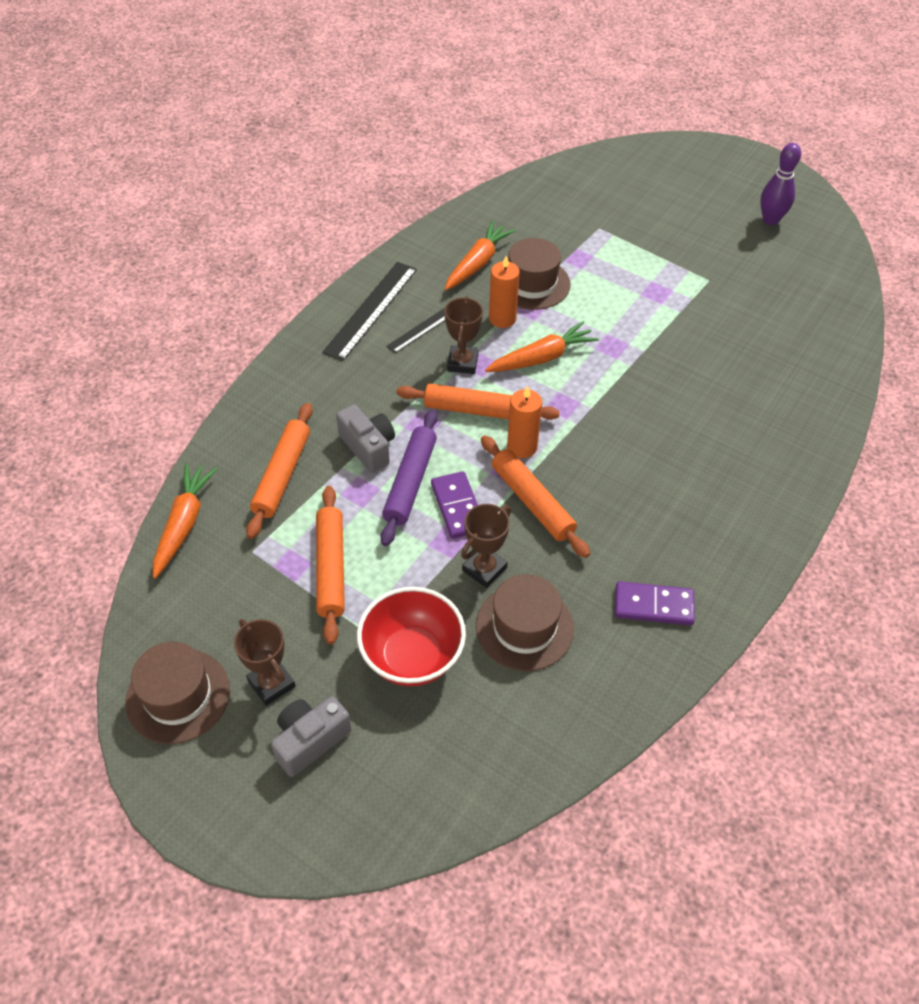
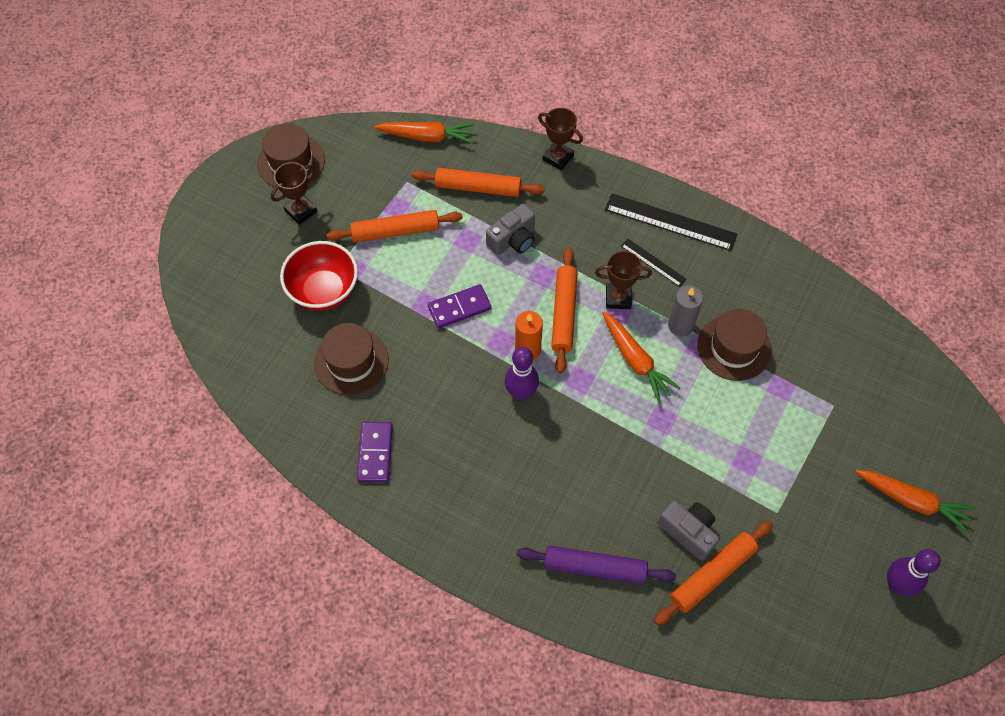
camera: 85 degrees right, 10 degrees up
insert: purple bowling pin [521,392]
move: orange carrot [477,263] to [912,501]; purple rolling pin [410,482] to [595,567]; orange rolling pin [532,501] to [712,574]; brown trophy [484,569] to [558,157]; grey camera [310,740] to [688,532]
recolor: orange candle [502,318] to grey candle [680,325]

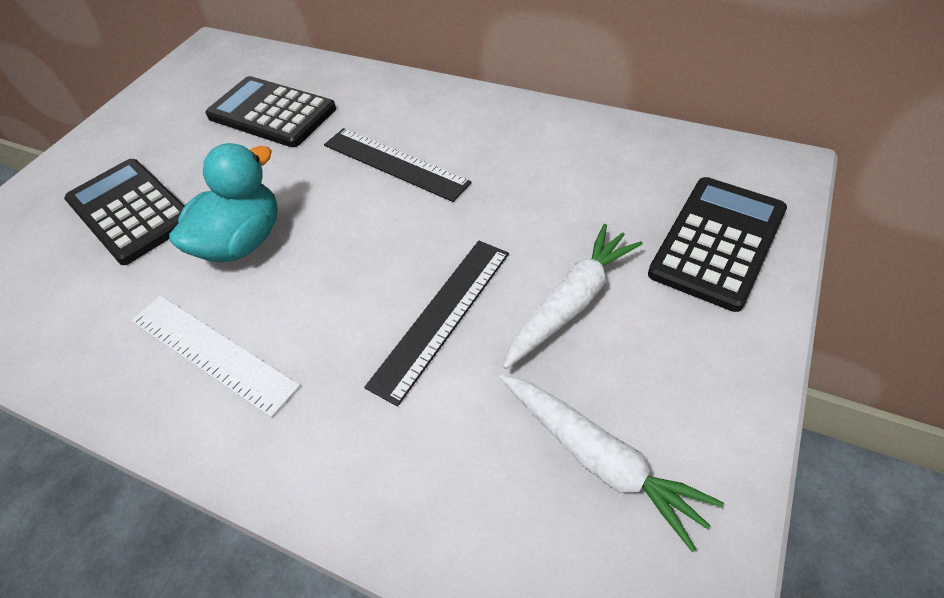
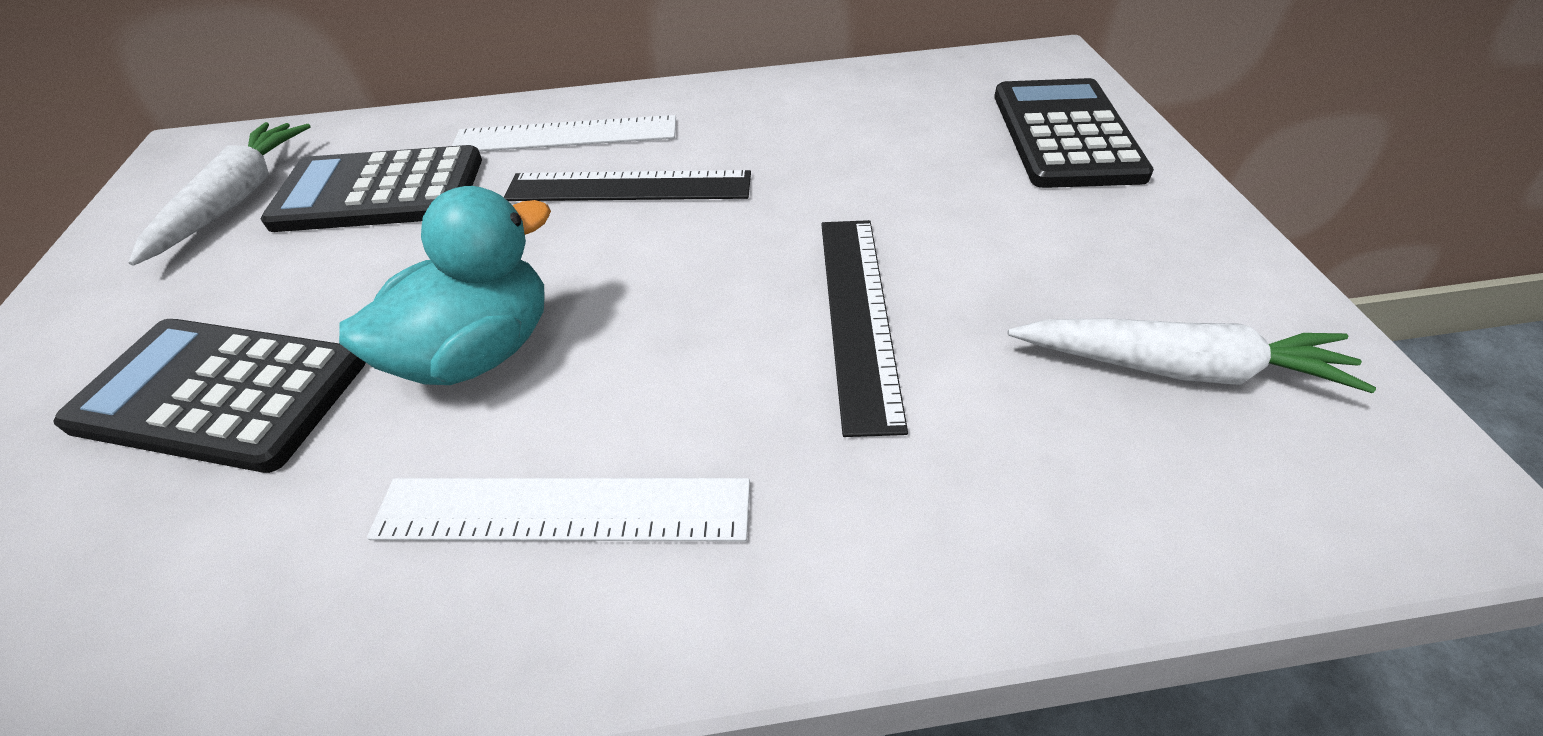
camera: 35 degrees left, 5 degrees down
insert: white ruler [565,135]
move: white carrot [571,302] to [236,199]
rotate: turquoise duck [243,241] = [479,352] 45 degrees clockwise

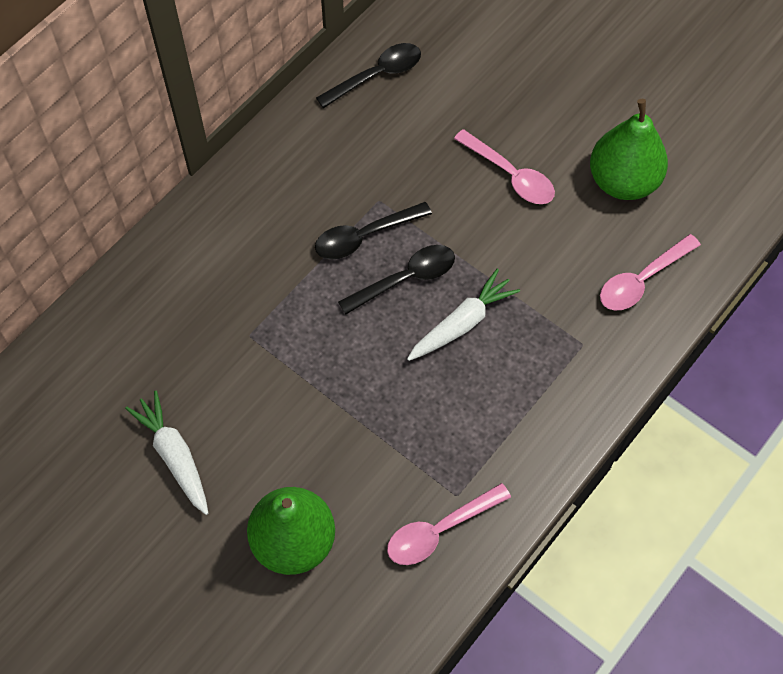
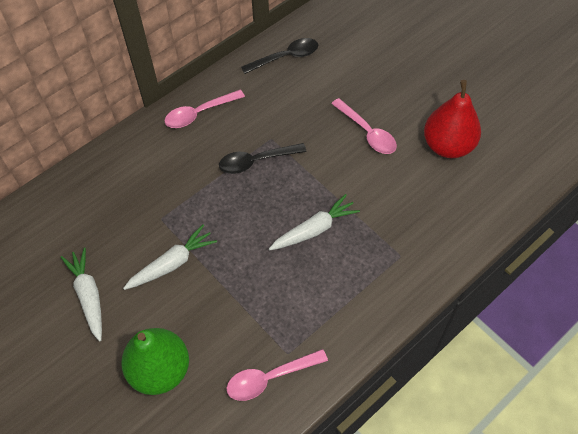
camera: 10 degrees right, 5 degrees down
delete: black spoon [406,278]
insert: white carrot [172,263]
move: pink spoon [642,280] to [199,113]
recolor: green pear [623,181] to red pear [448,146]

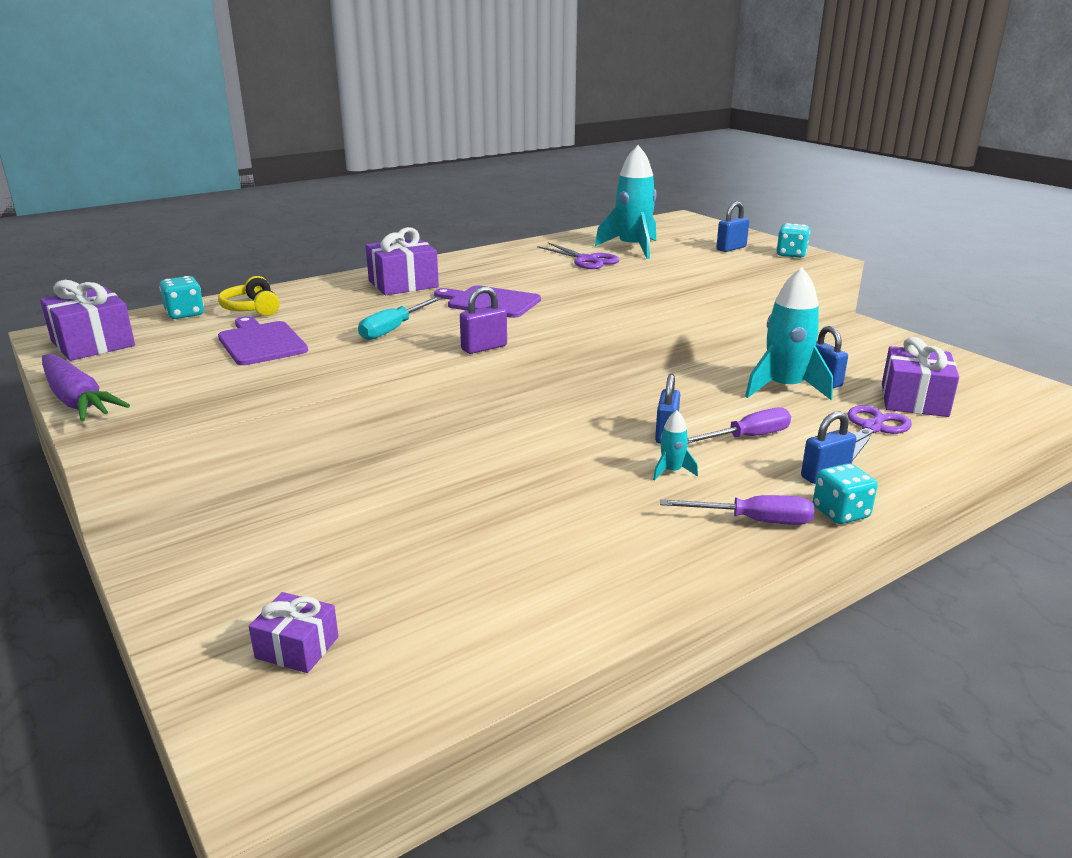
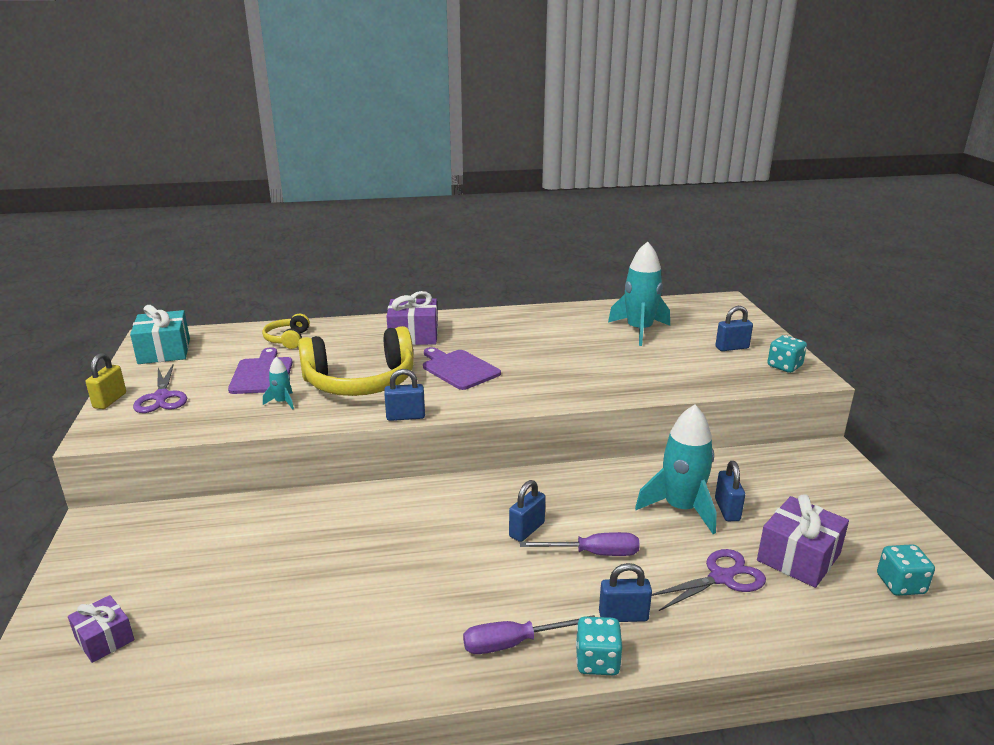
camera: 25 degrees right, 0 degrees up
move: purple scissors [586,260] to [162,397]; turquoise dice [185,314] to [900,584]; turquoise rocket [671,471] to [282,402]
replace: turquoise screwdriver [393,329] to yellow headphones [360,382]; purple carrot [77,400] to yellow padlock [110,400]
recolor: purple gift [93,343] to turquoise gift [164,351]; purple padlock [484,348] to blue padlock [405,417]
rotate: purple screwdriver [754,521] = [513,643] 135 degrees clockwise

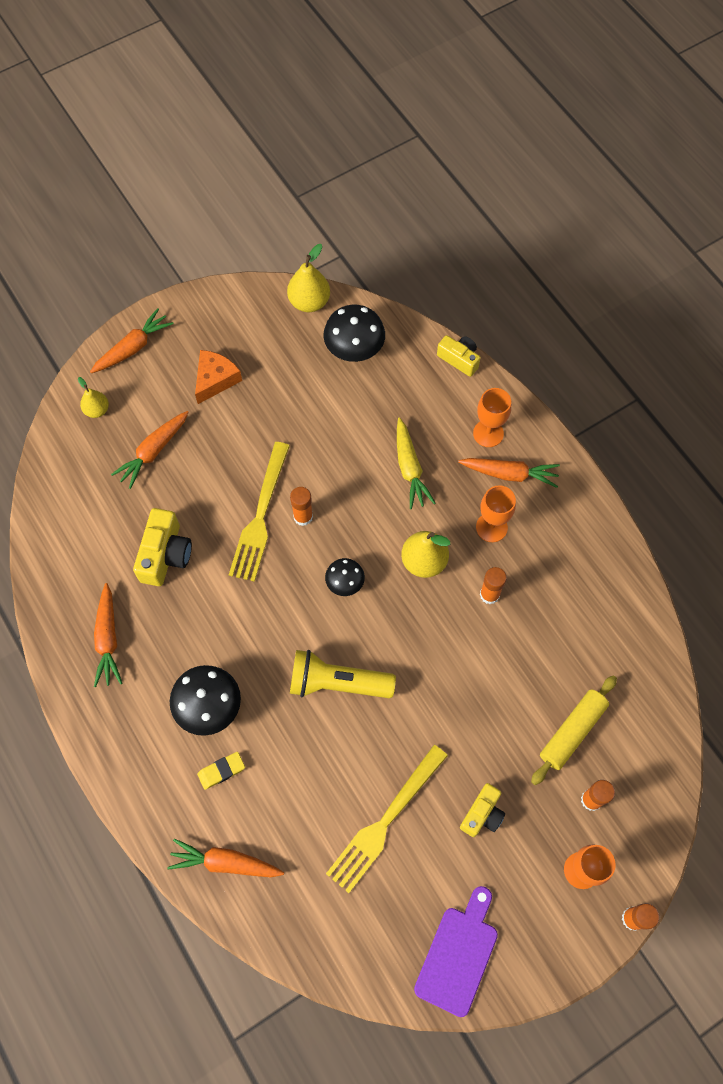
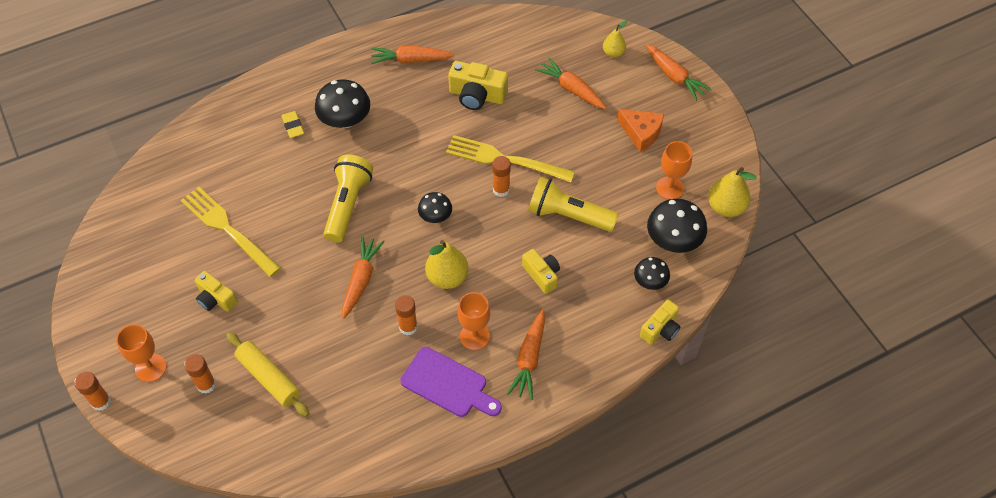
camera: 95 degrees right, 10 degrees down
insert: yellow flashlight [568,215]; black mushroom [650,281]
move: orange goblet [488,433] to [670,188]; orange carrot [225,862] to [361,280]; purple cutting board [458,955] to [448,384]
replace: yellow carrot [410,468] to yellow camera [542,275]

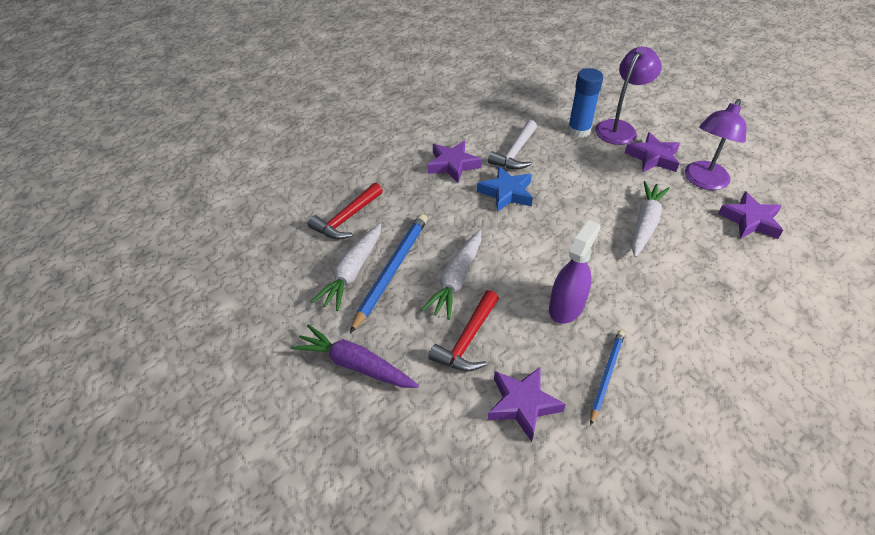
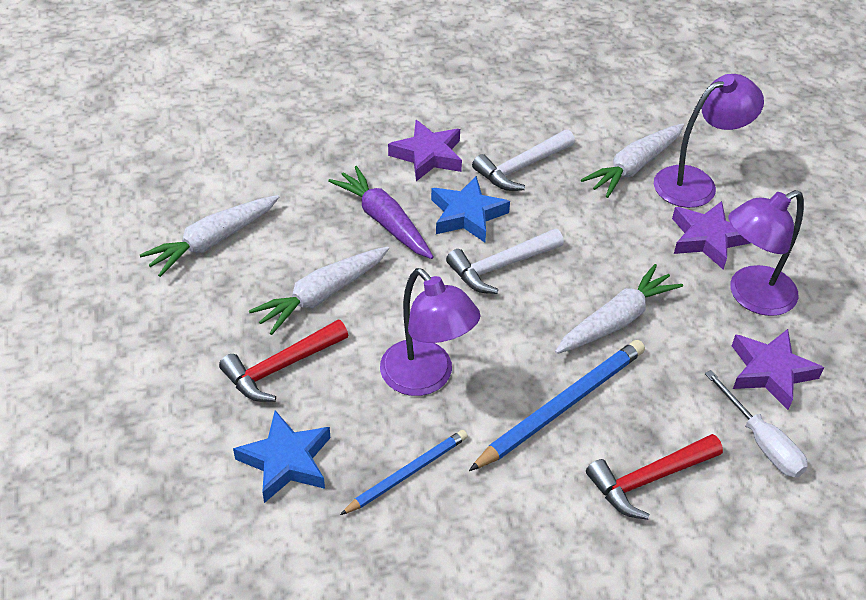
camera: 25 degrees right, 0 degrees up
insert: white hammer [501,266]; white screwdriver [761,442]
move: red hammer [346,219] to [649,479]; blue pencil [391,271] to [561,406]; purple carrot [355,365] to [384,221]
replace: blue glue stick [579,130] to white carrot [634,167]; purple spray bottle [566,307] to purple lamp [426,378]
recolor: purple star [523,404] to blue star [286,461]

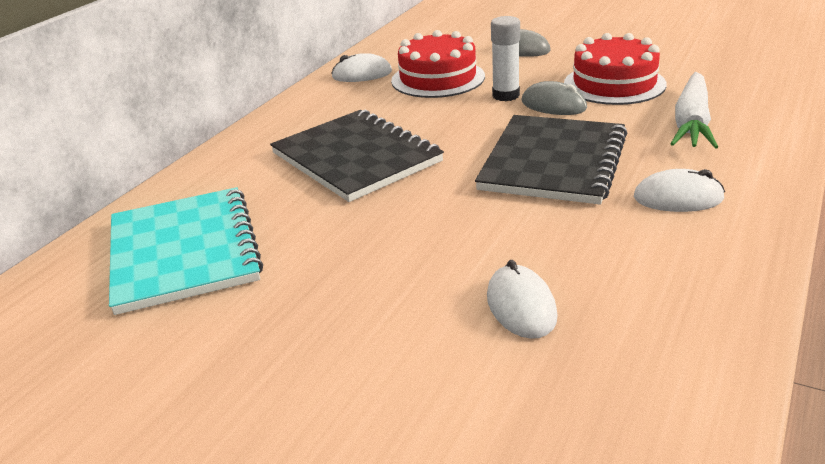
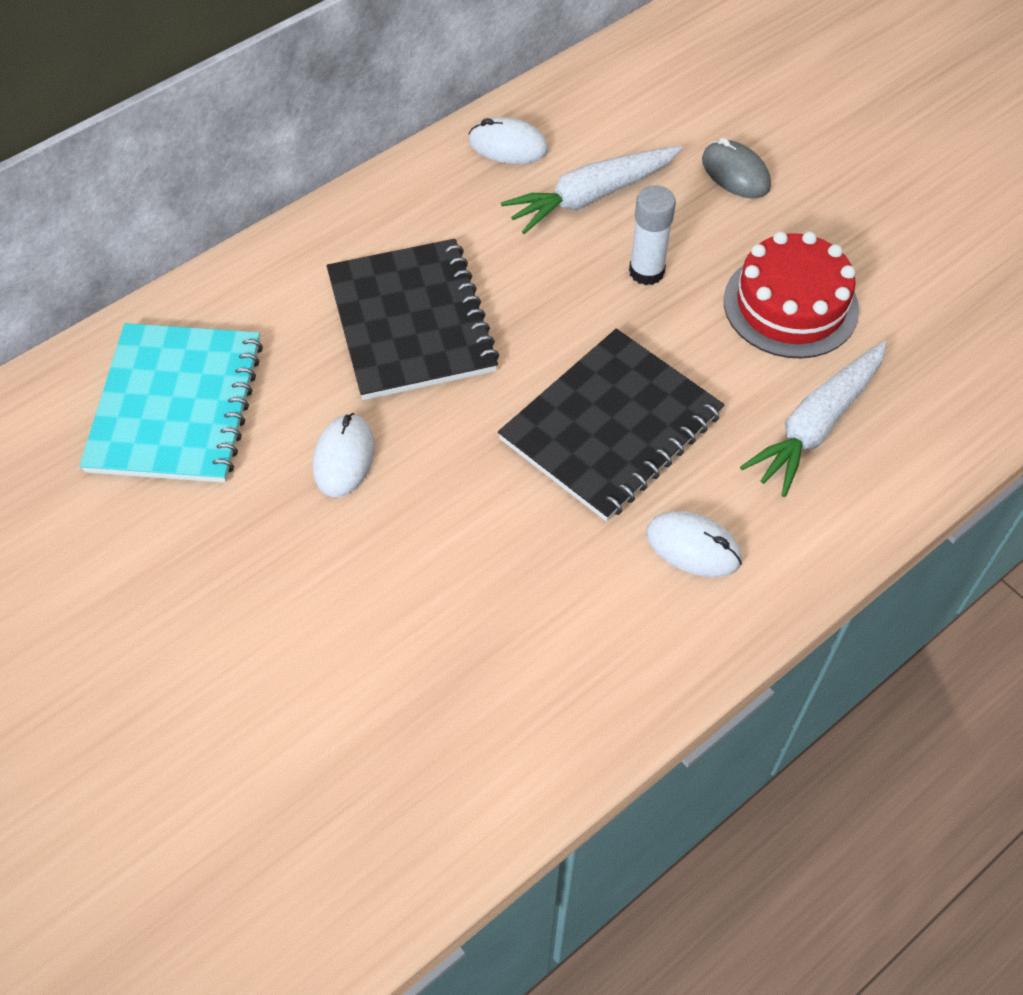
camera: 20 degrees right, 25 degrees up
delete: grey mouse [553,105]
move: white mouse [521,306] to [344,458]
replace: red cake [438,78] to white carrot [591,196]

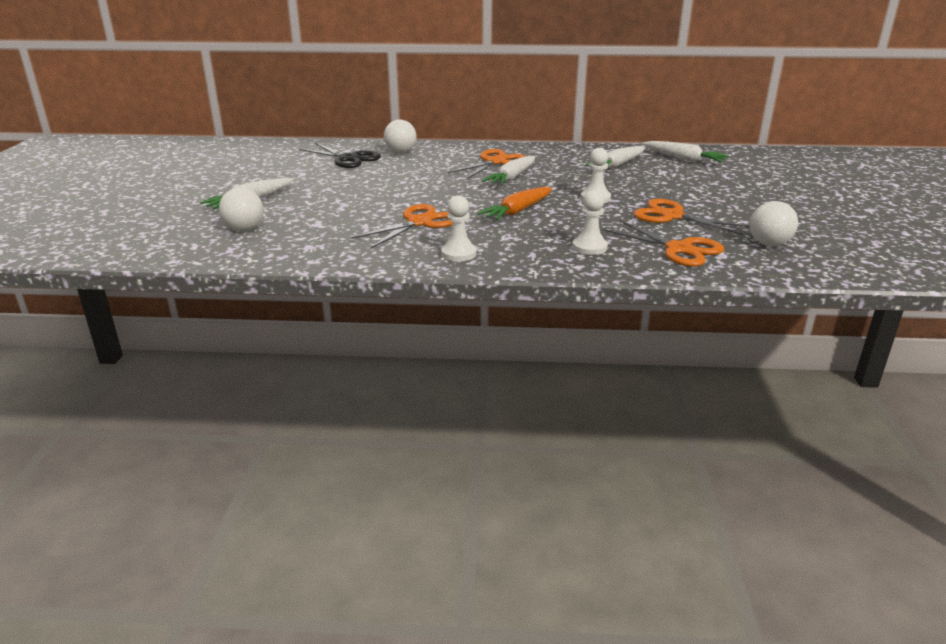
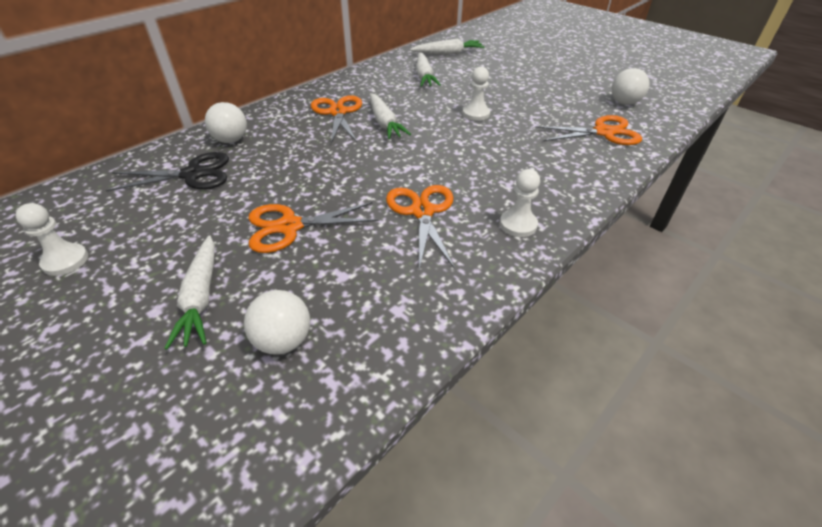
camera: 50 degrees left, 15 degrees up
delete: orange carrot [518,211]
move: white pawn [589,247] to [65,261]; orange scissors [672,216] to [289,226]

